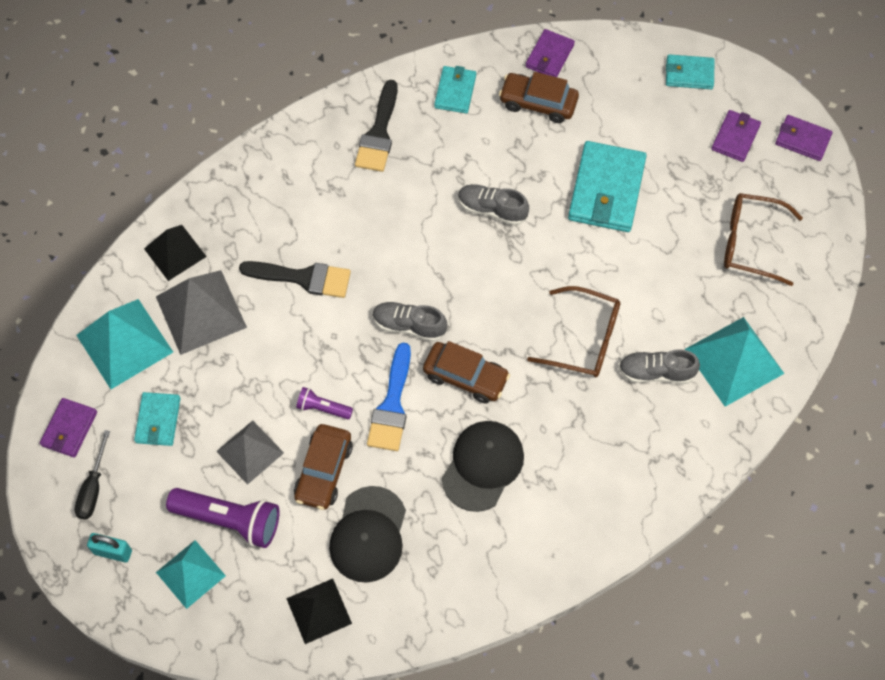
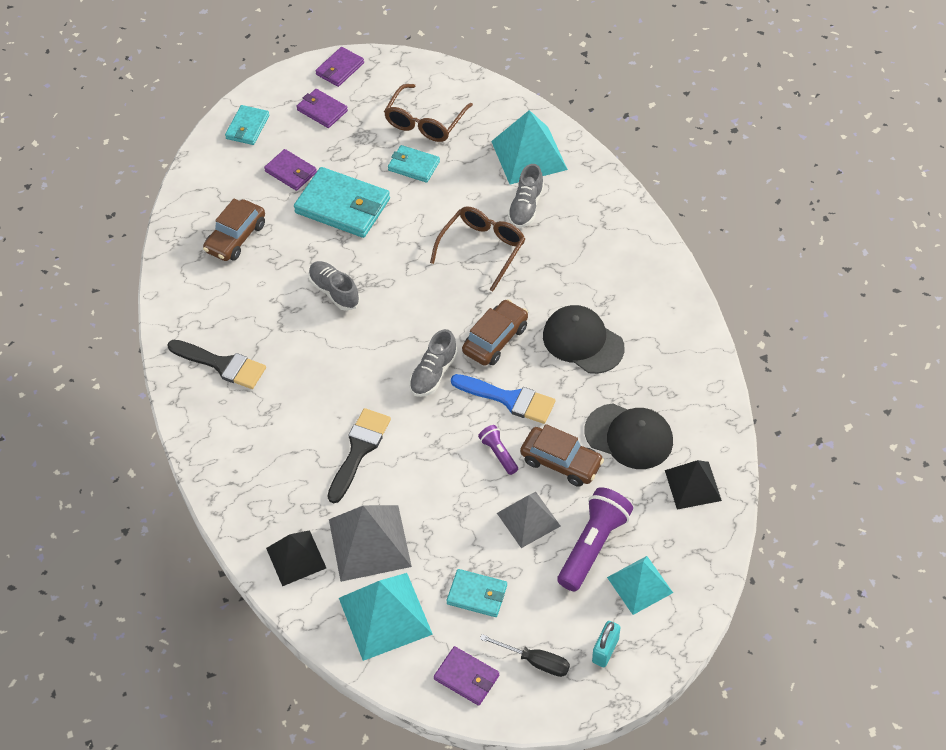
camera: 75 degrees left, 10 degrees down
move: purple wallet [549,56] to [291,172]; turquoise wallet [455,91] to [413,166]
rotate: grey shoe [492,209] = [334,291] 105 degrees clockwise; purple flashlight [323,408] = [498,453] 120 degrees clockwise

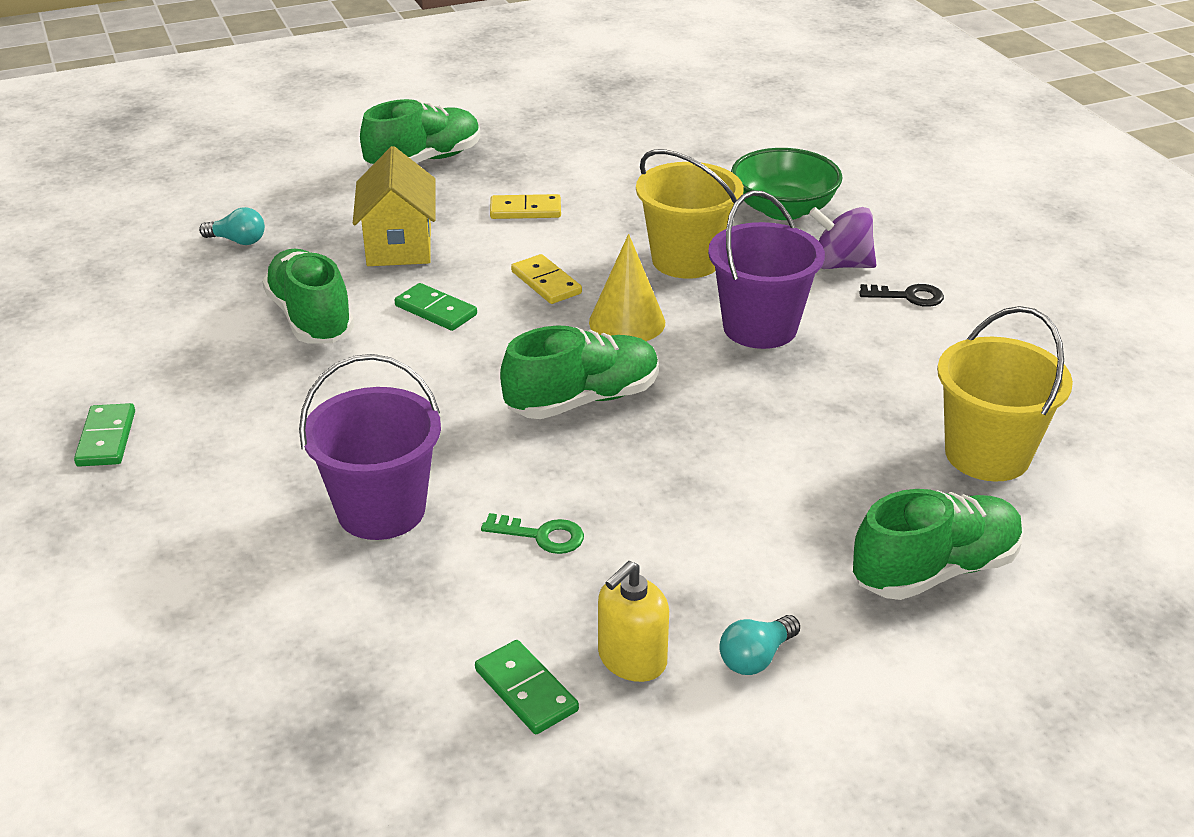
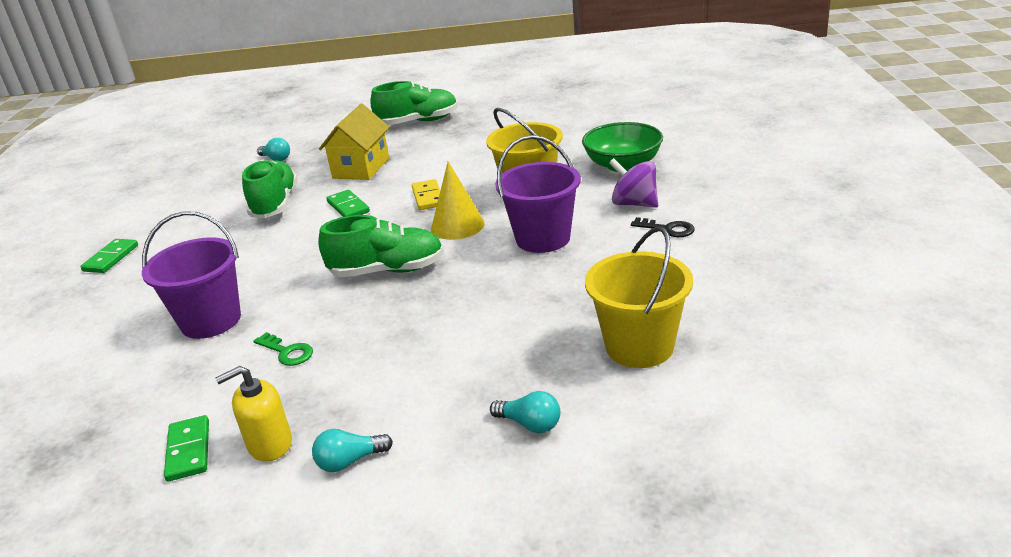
camera: 25 degrees right, 5 degrees down
delete: yellow domino [525,210]
replace: green shoe [935,570] to turquoise light bulb [530,424]

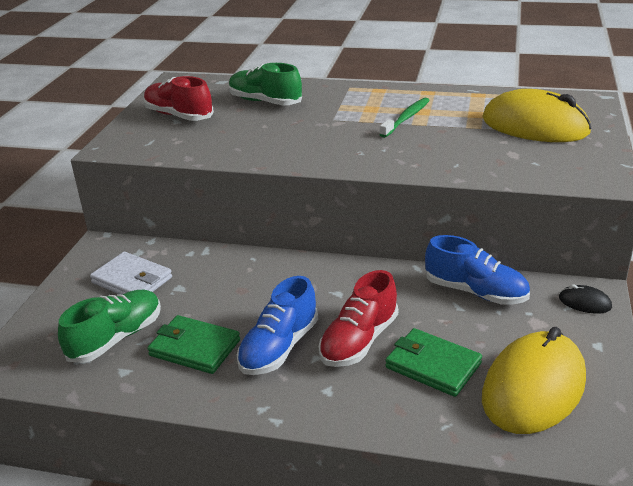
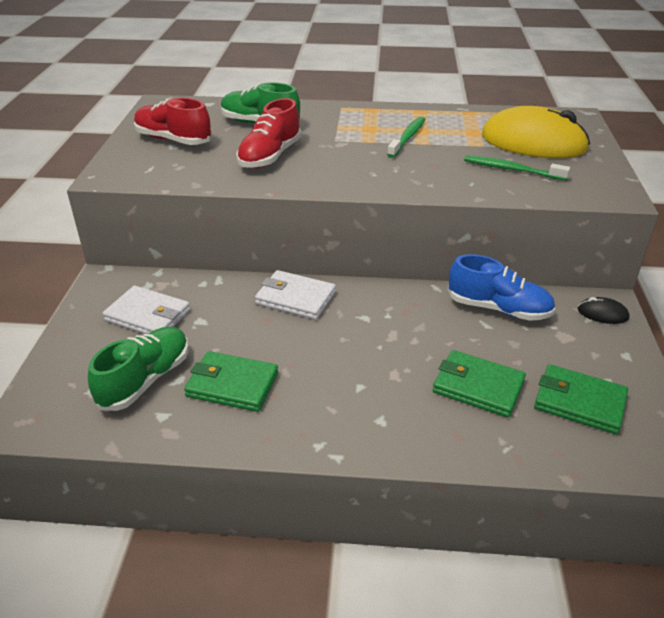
camera: 10 degrees left, 5 degrees up
delete: blue shoe [279,348]
insert: green toothbrush [512,170]; white wallet [295,298]
move: red shoe [359,341] to [270,156]
replace: yellow mouse [533,387] to green wallet [579,402]

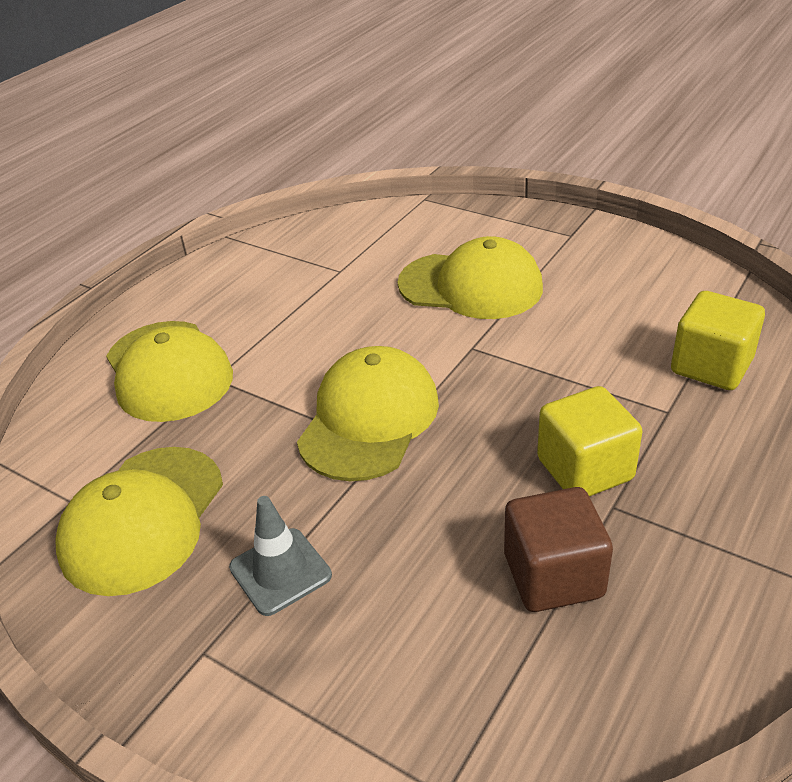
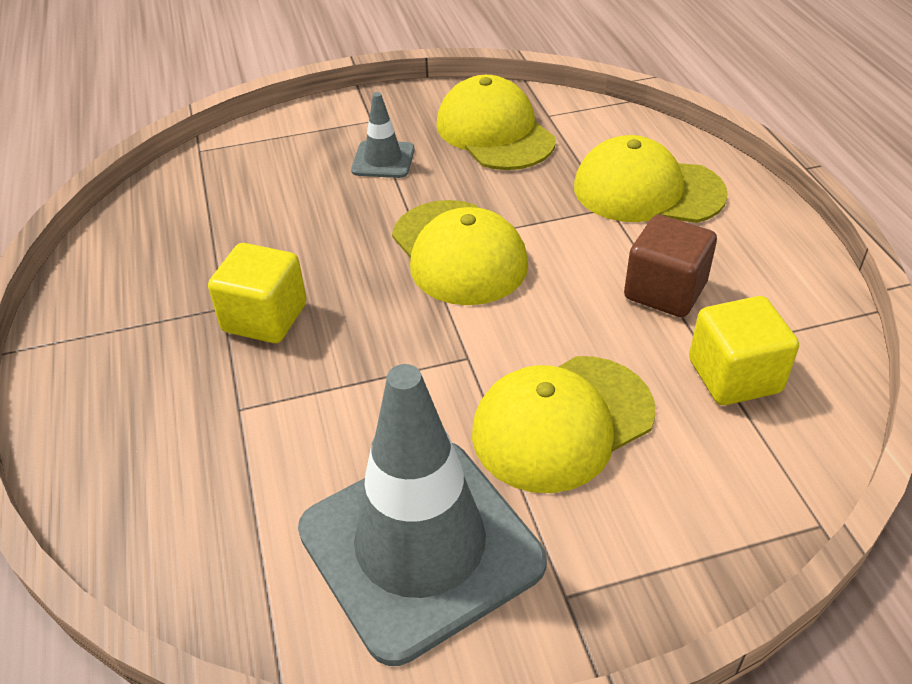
camera: 130 degrees right, 5 degrees up
insert: grey traffic cone [420,546]
move: yellow cube [711,366] to [734,376]; brown cube [553,575] to [665,291]

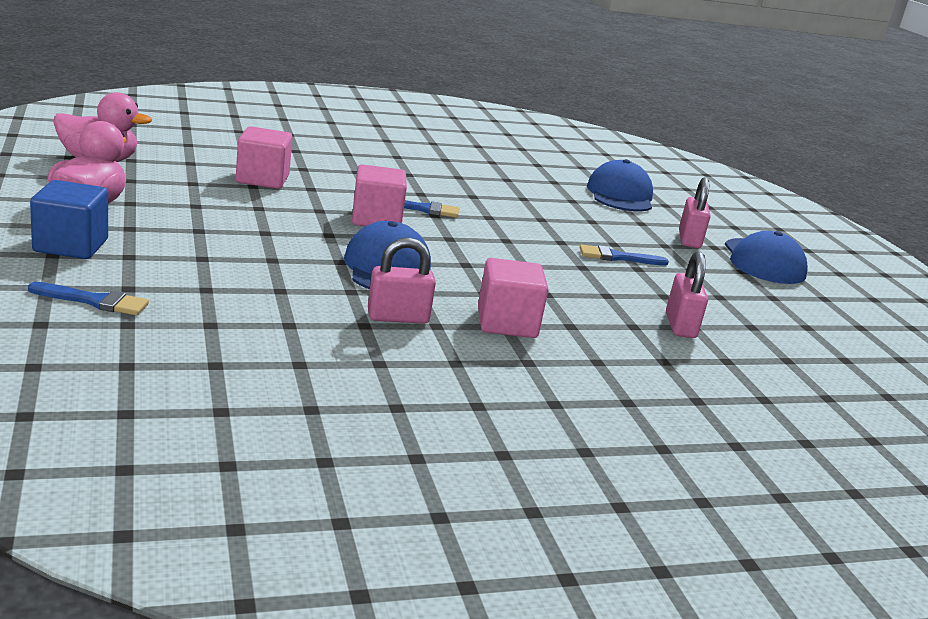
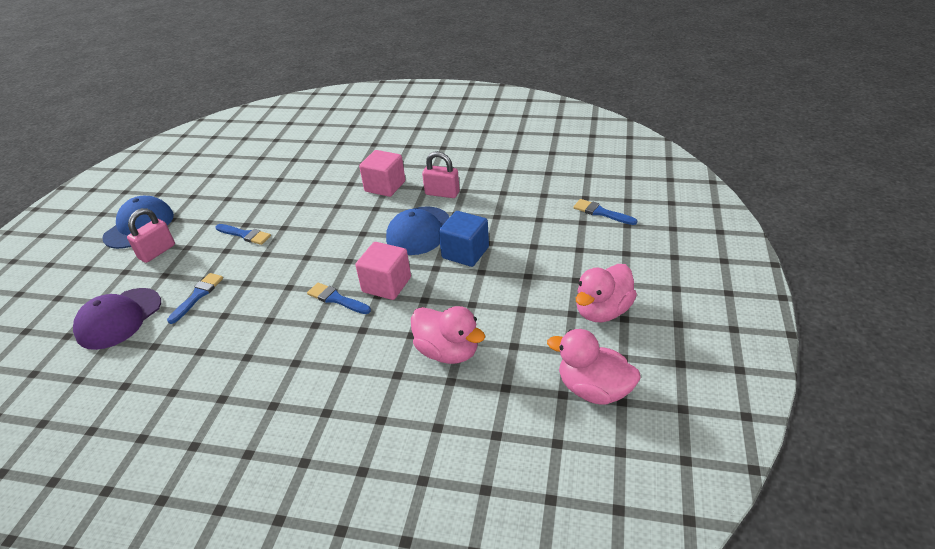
camera: 145 degrees left, 15 degrees up
delete: pink padlock [680,325]
insert: blue brush [198,296]
move: blue cube [71,245] to [465,252]
replace: pink cube [262,179] to pink duck [448,351]
recolor: blue cap [620,195] to purple cap [119,318]

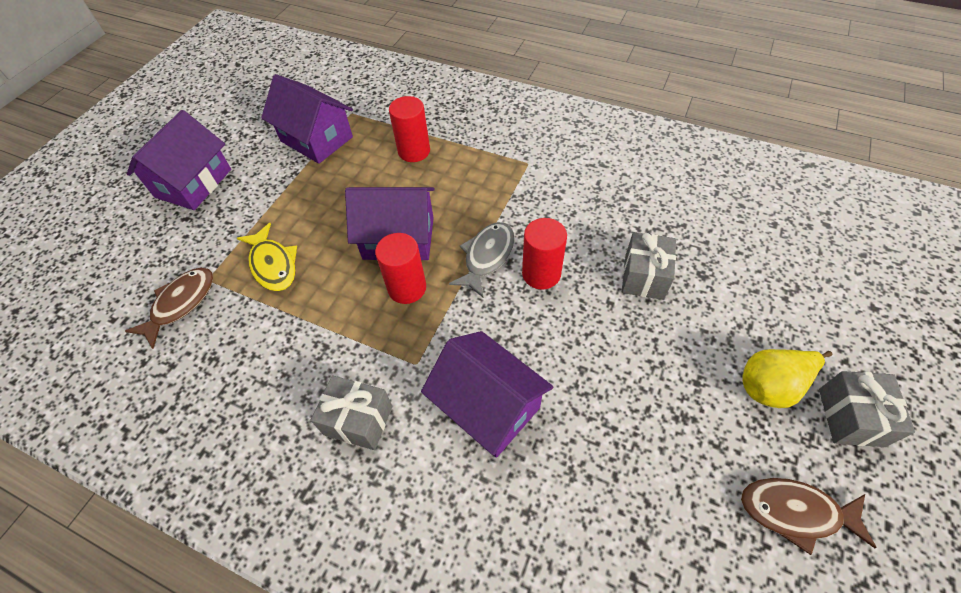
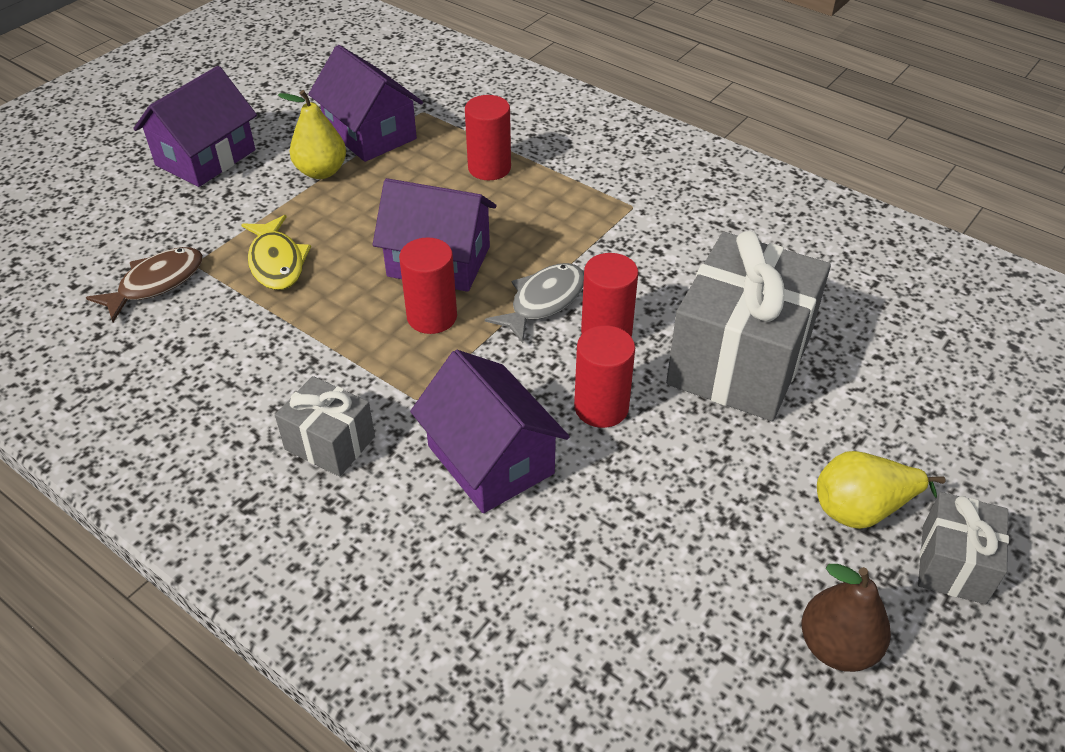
camera: 10 degrees right, 10 degrees down
insert: yellow pear [321,171]; red cylinder [601,407]
replace: brown fish [795,512] to brown pear [837,646]
resize: grey gift [644,277] = [739,360] x1.99

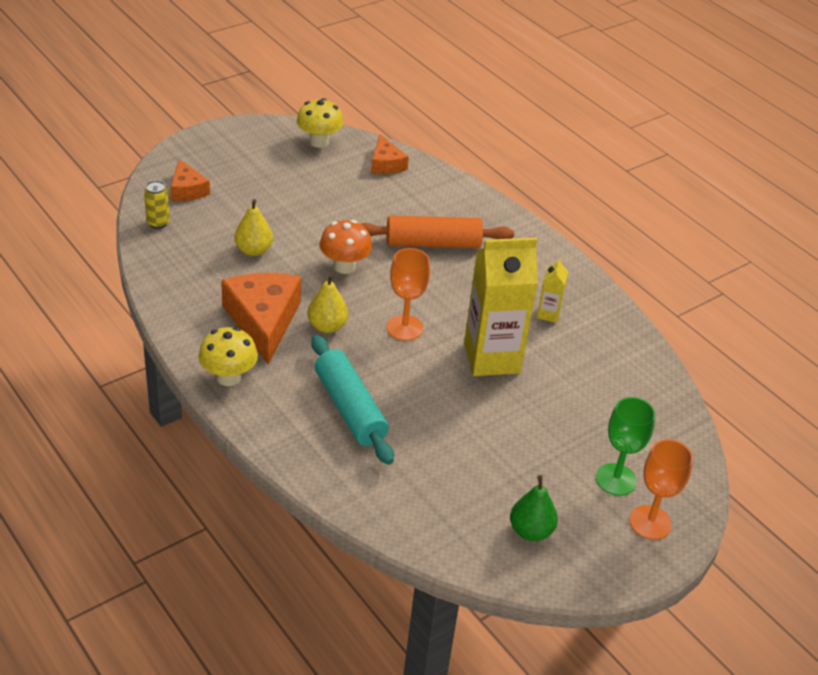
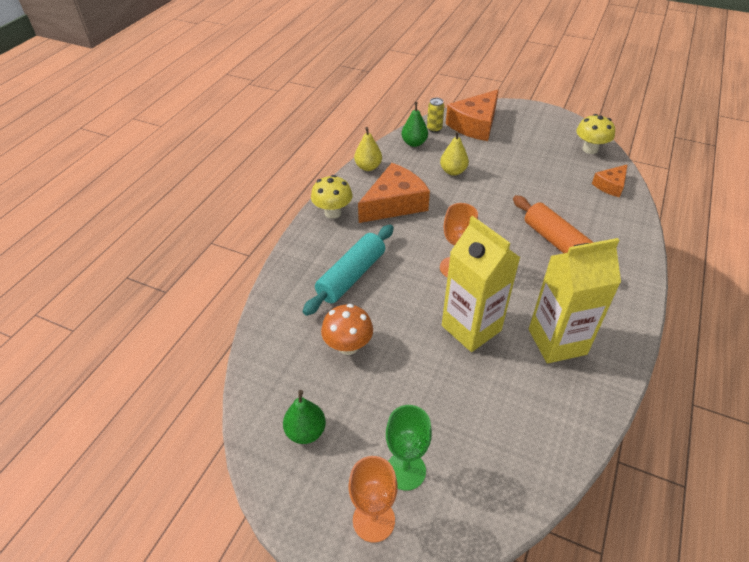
camera: 65 degrees right, 5 degrees up
insert: green pear [414,143]
move: orange mushroom [344,266] to [348,346]; yellow pear [327,326] to [368,167]
resize: orange cheese [187,190] = [475,125] x1.80; yellow carton [548,314] = [557,342] x2.25

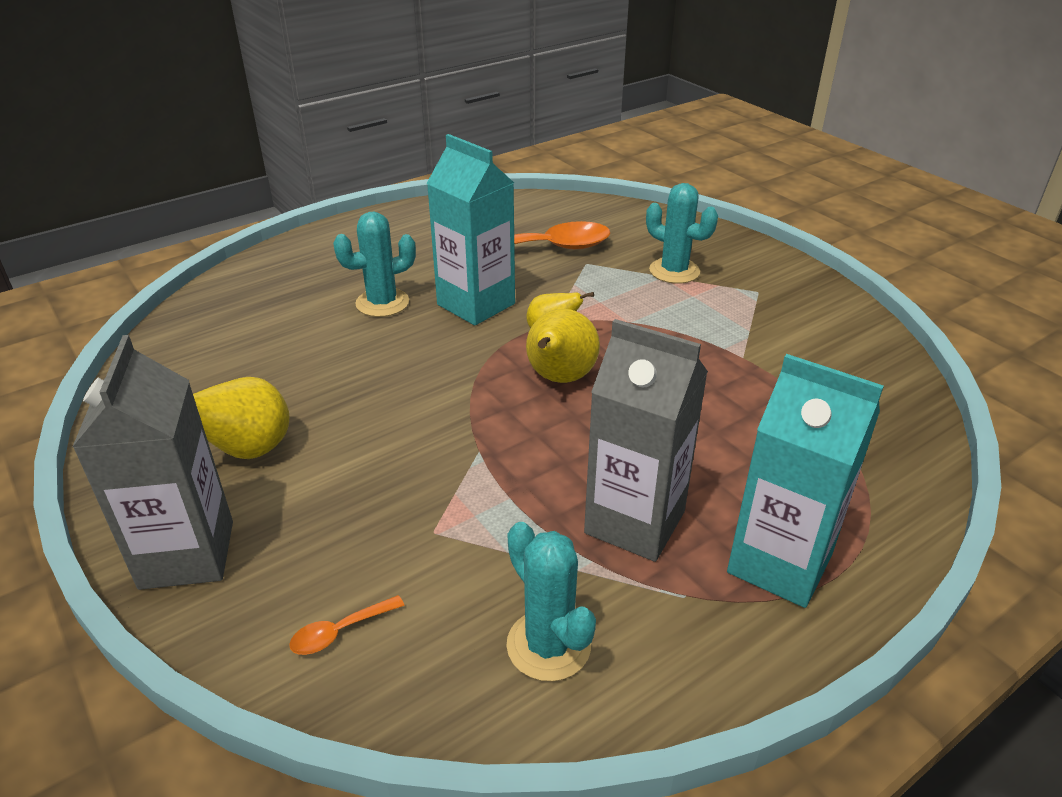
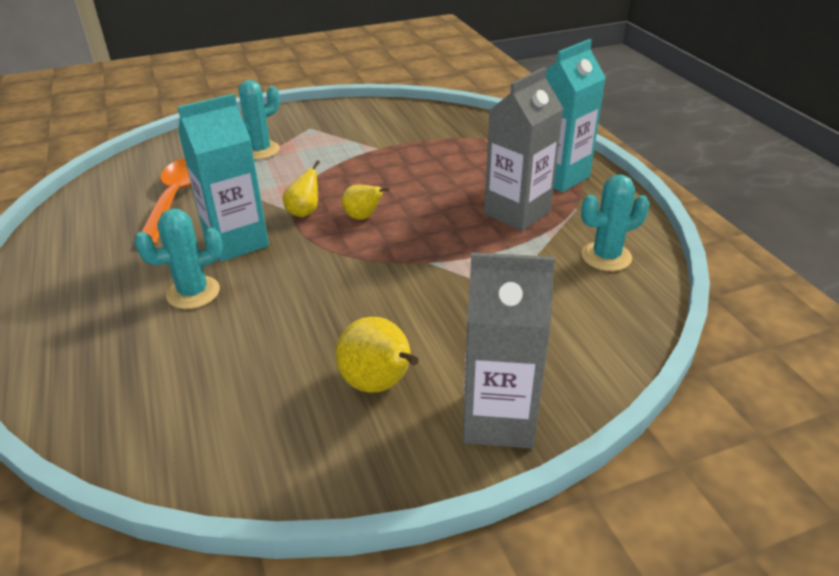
camera: 75 degrees left, 0 degrees up
delete: orange spoon [340,631]
rotate: turquoise cactus [382,303] = [193,293] 75 degrees clockwise
resize: yellow pear [559,378] = [363,217] x0.64

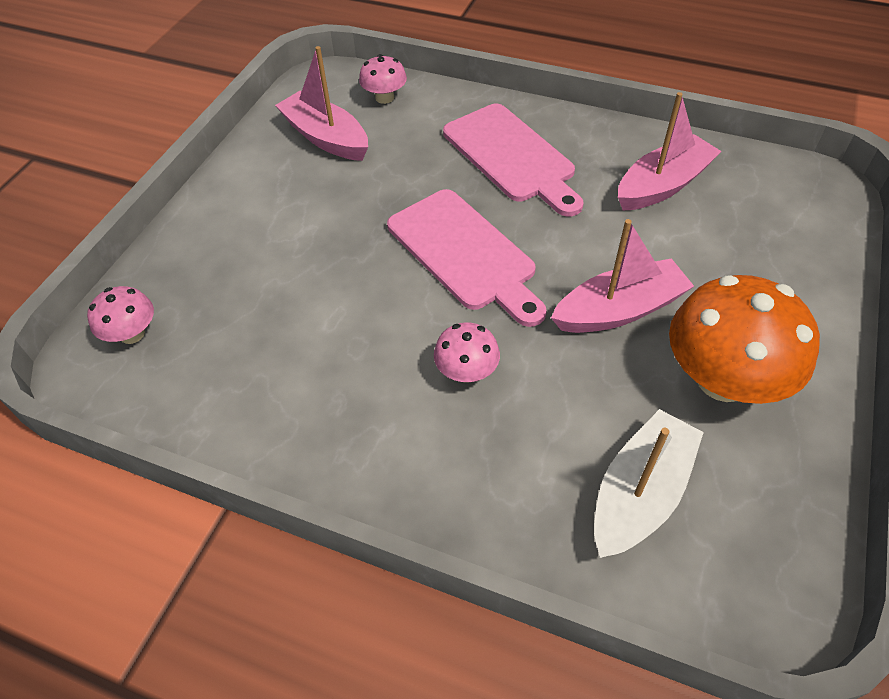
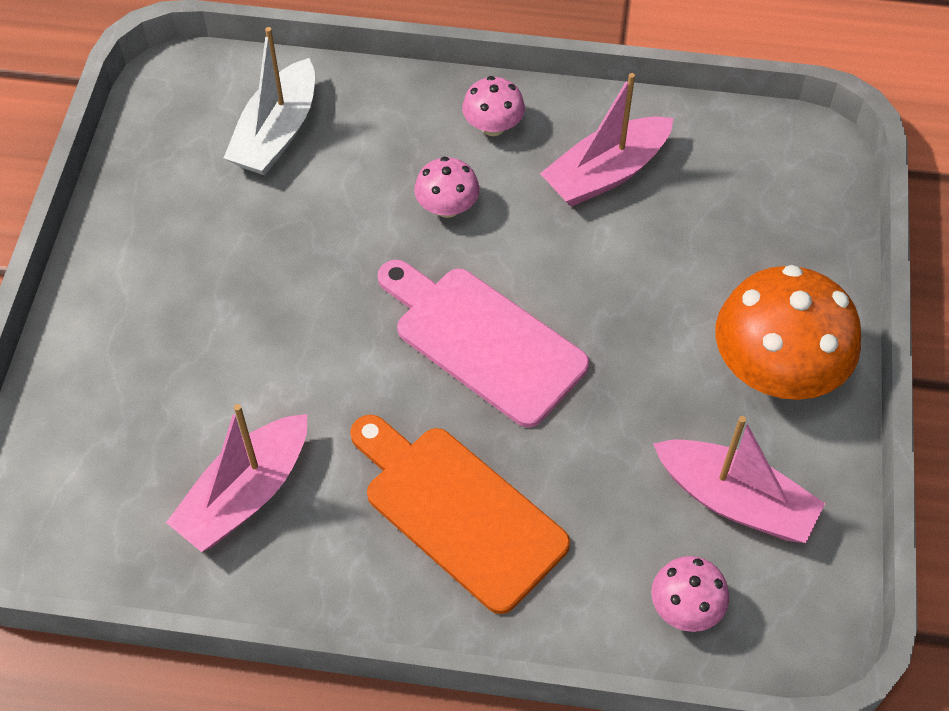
camera: 165 degrees right, 5 degrees up
move: pink boat [619,310] to [606,173]; orange mushroom [723,379] to [775,370]; pink mushroom [132,334] to [493,126]
recolor: pink cutting board [512,157] to orange cutting board [458,511]

